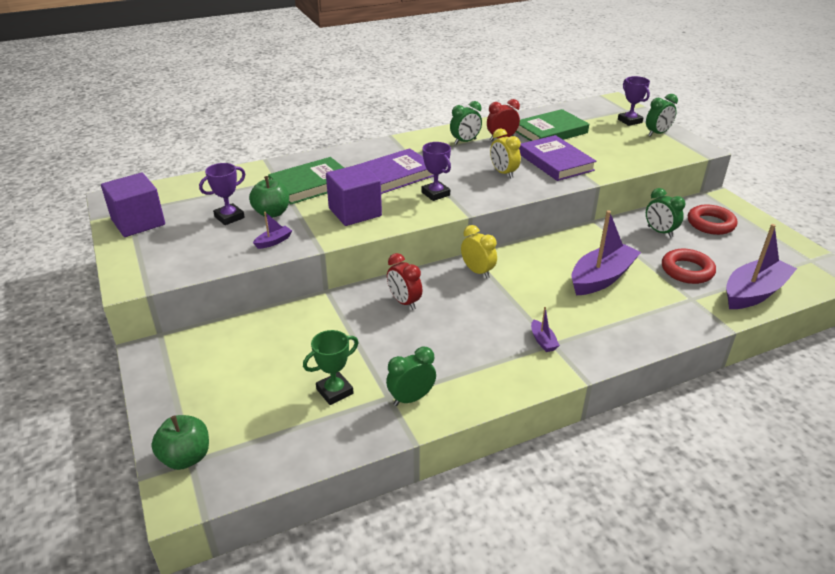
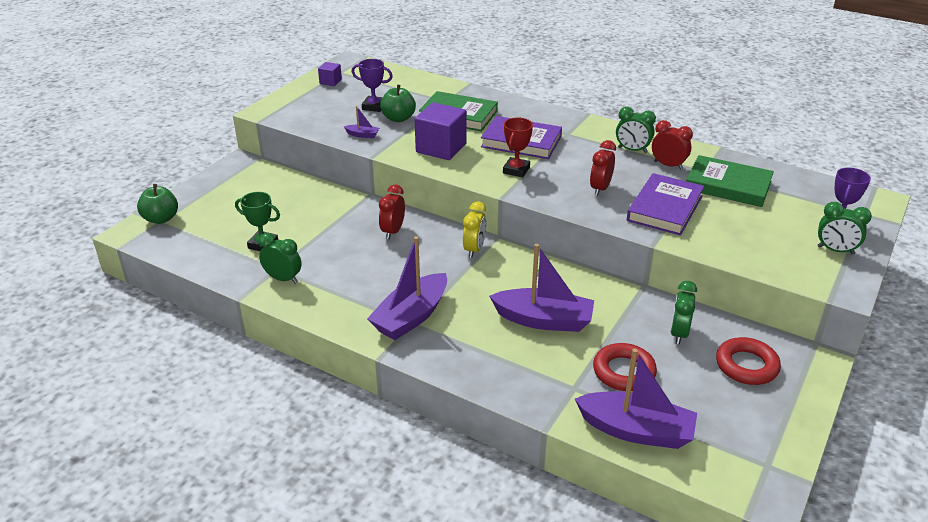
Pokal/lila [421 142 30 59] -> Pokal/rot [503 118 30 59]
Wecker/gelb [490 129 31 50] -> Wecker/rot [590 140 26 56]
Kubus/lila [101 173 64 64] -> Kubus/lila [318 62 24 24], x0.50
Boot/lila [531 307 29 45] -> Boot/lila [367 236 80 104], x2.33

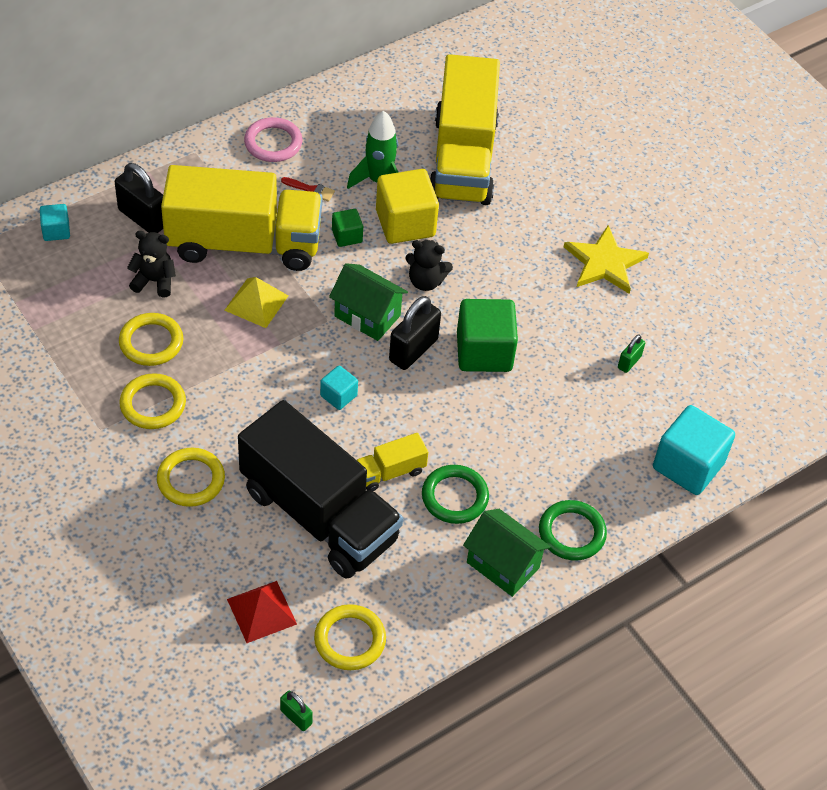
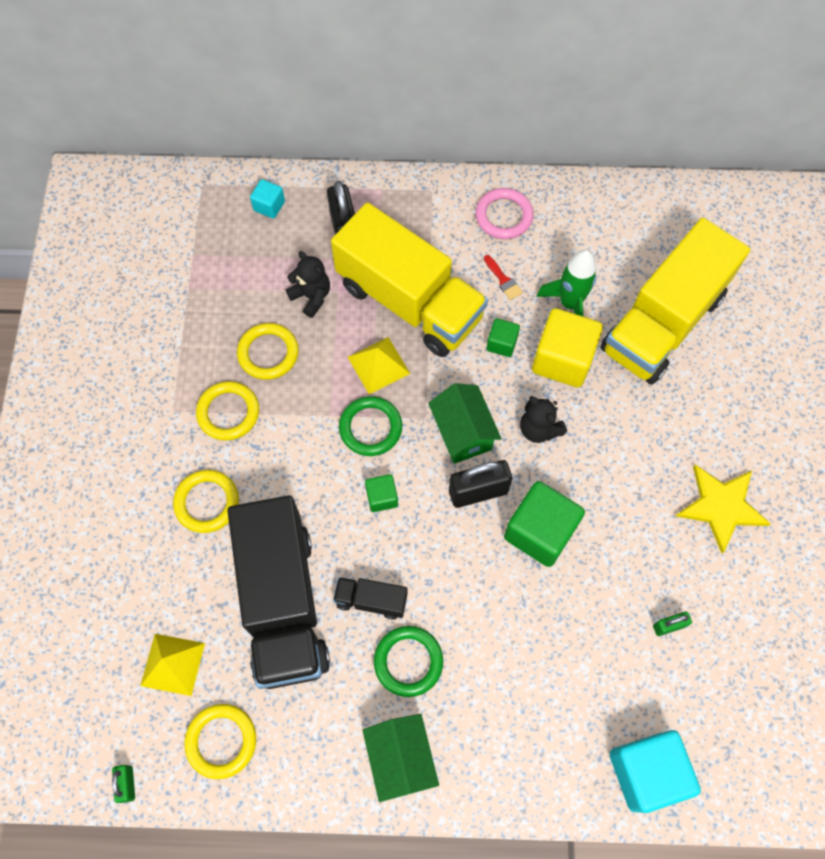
Ring/grün [539 500 68 61] -> Ring/grün [339 396 63 60], relocated
Pyramide/rot [227 581 70 62] -> Pyramide/gelb [140 634 65 62]
Kubus/türkis [320 366 38 44] -> Kubus/grün [365 474 33 38]
Lastwagen/gelb [357 433 71 58] -> Lastwagen/schwarz [333 577 75 43]

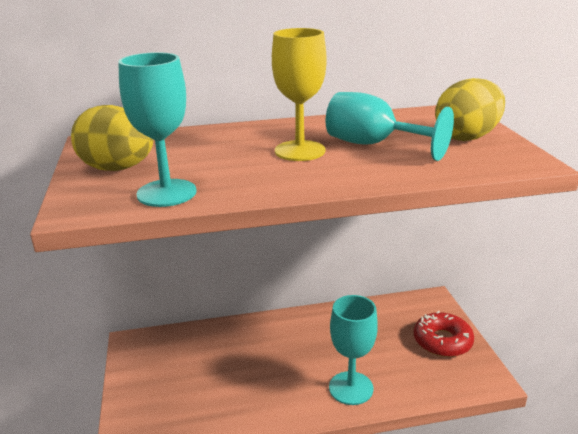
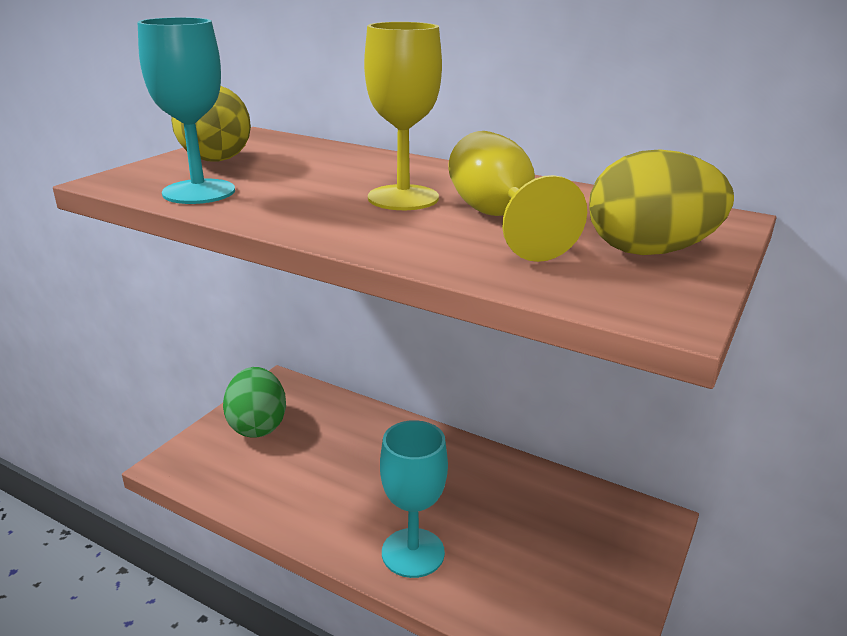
Donut/rot [414 311 60 46] -> none
none -> Ei/grün [223 367 63 70]
Kelch/türkis [326 92 128 69] -> Kelch/gelb [448 131 139 131]

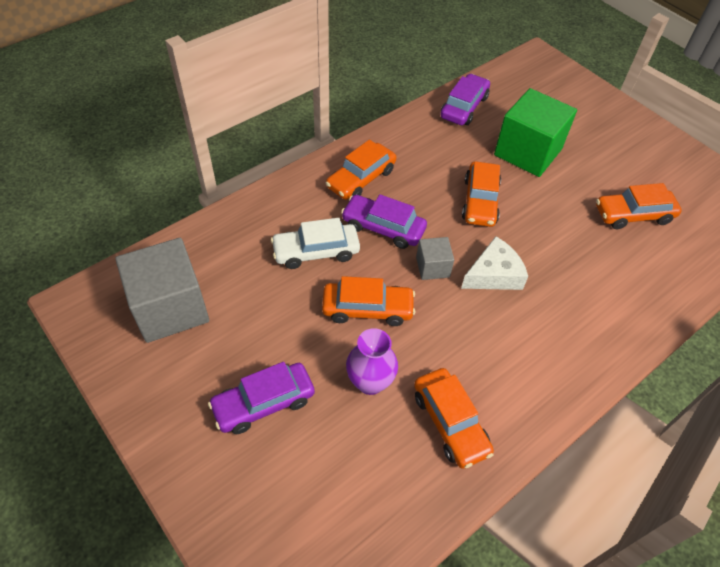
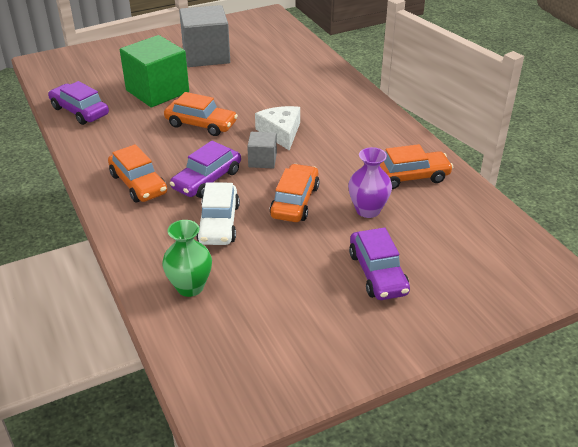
Auto/orange [596 183 86 46] -> none
none -> Vase/grün [162 220 50 77]
Kubus/grau [115 238 94 105] -> Kubus/grau [179 5 51 62], relocated

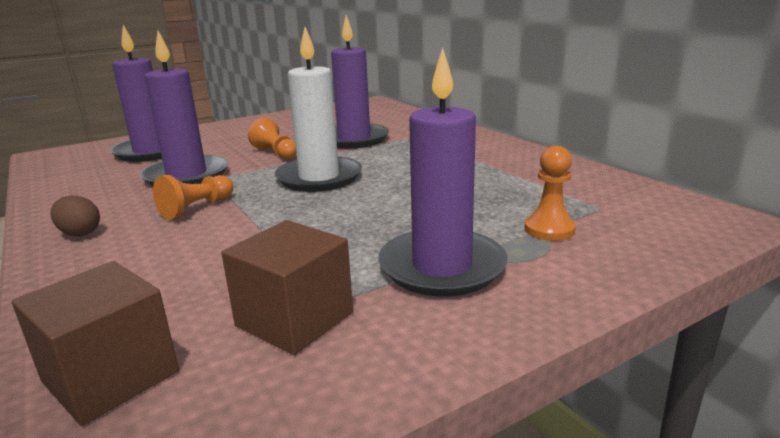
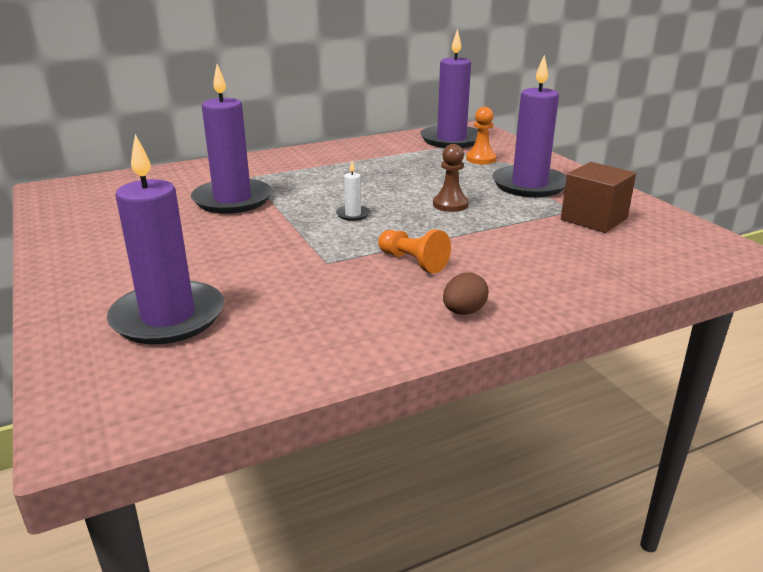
Kubus/braun [12 261 167 165] -> none
Bauer/orange [248 117 48 42] -> none
none -> Bauer/braun [433 144 35 68]
Kerze/lila [140 31 88 155] -> Kerze/lila [420 29 58 119], relocated
Kerze/weiß [274 27 88 165] -> Kerze/weiß [336 161 34 60], x0.41

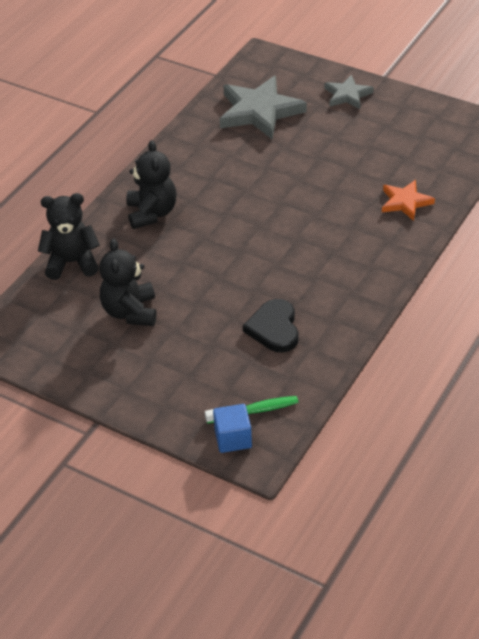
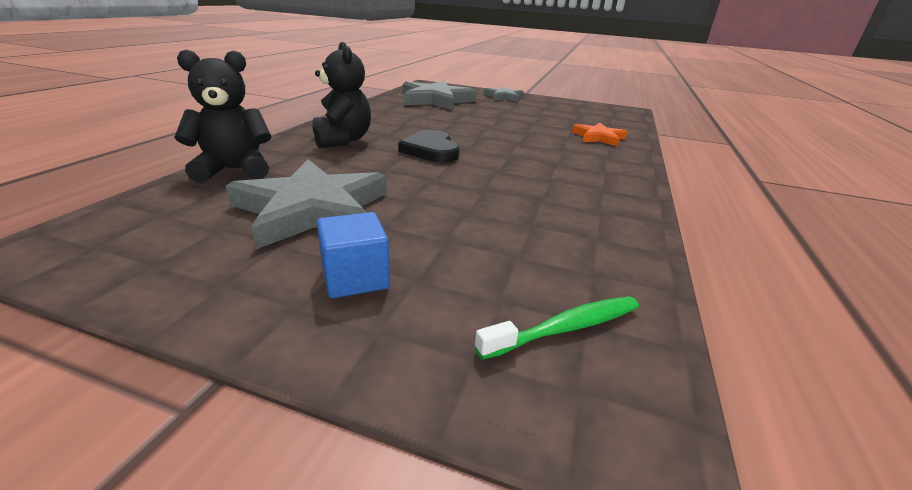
Kubus/blau [213 404 39 49] -> Kubus/blau [317 212 73 86], relocated
Herz/schwarz [243 299 56 54] -> Herz/schwarz [398 130 62 32], relocated
Teddybär/schwarz [99 238 57 88] -> Stern/grau [226 160 161 89]

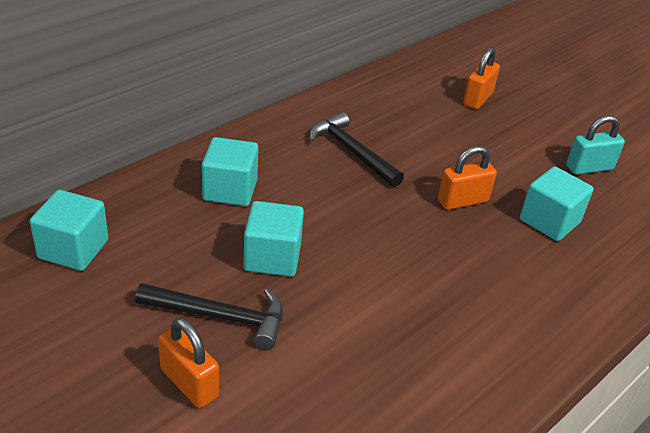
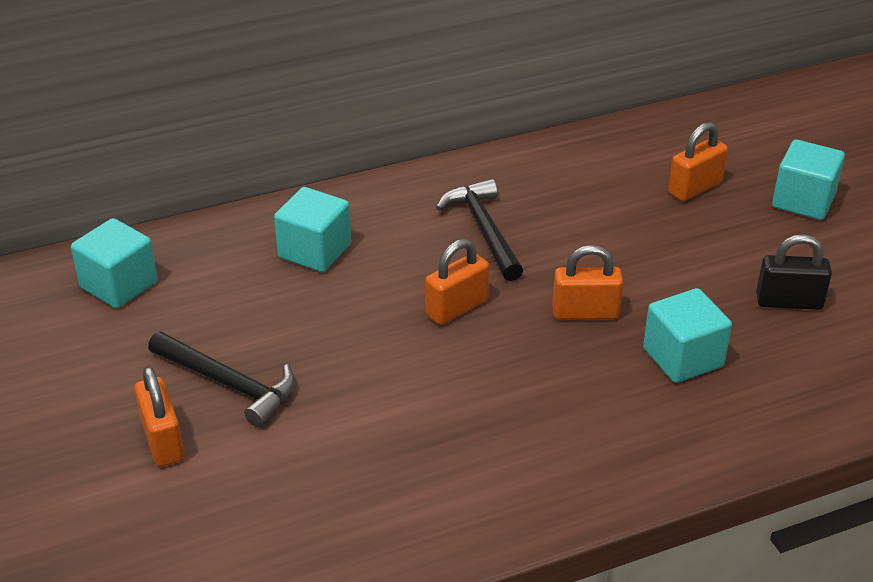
none -> Vorhängeschloss/orange [425 239 64 86]
Kubus/türkis [243 201 61 76] -> Kubus/türkis [772 140 73 80], relocated
Vorhängeschloss/türkis [566 115 59 60] -> Vorhängeschloss/schwarz [756 234 76 76]

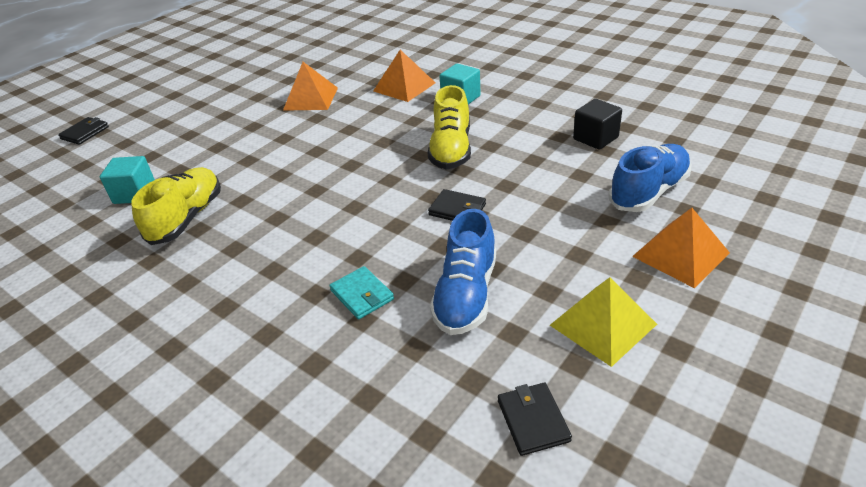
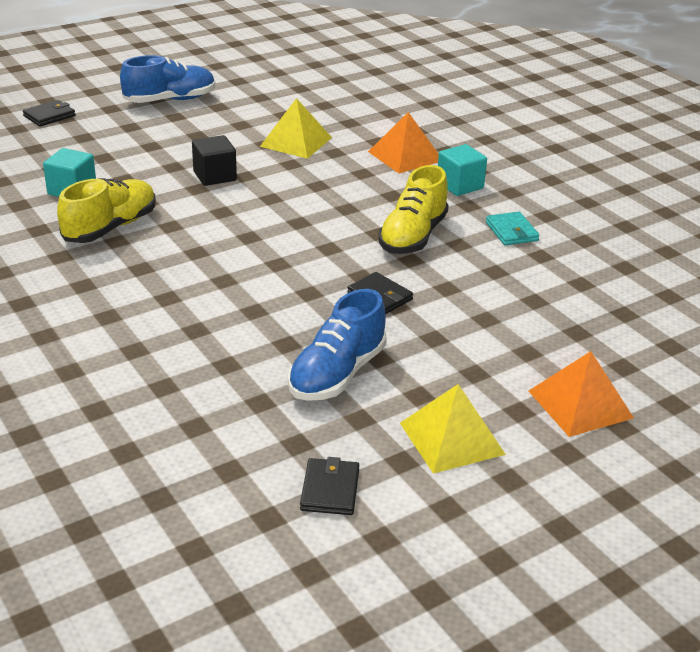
Geldbörse/türkis [329 266 65 54] -> Geldbörse/türkis [486 212 54 33], relocated
Kubus/schwarz [573 99 49 51] -> Kubus/schwarz [192 135 45 51], relocated
Schuh/blau [609 144 82 68] -> Schuh/blau [120 55 96 48], relocated
Pyramide/orange [283 62 55 49] -> Pyramide/gelb [260 98 72 61]

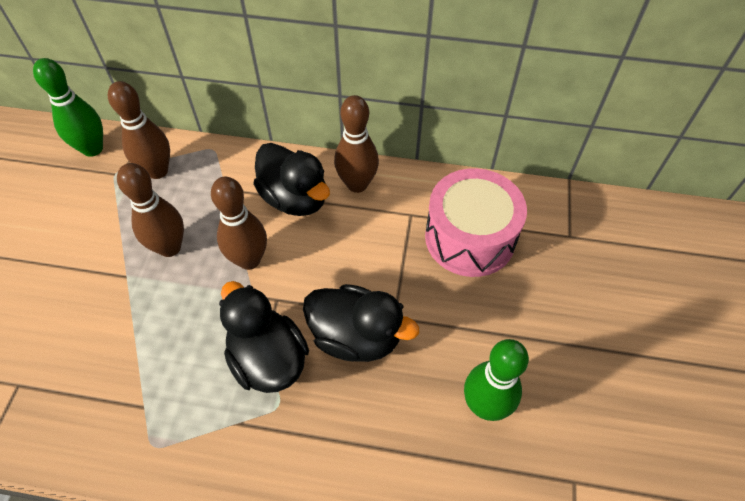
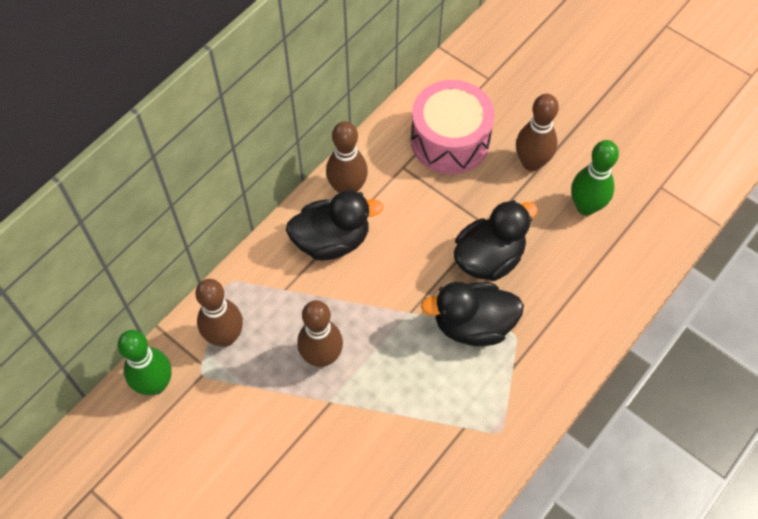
Bowlingkegel/braun [211 177 56 93] -> Bowlingkegel/braun [516 94 43 77], relocated

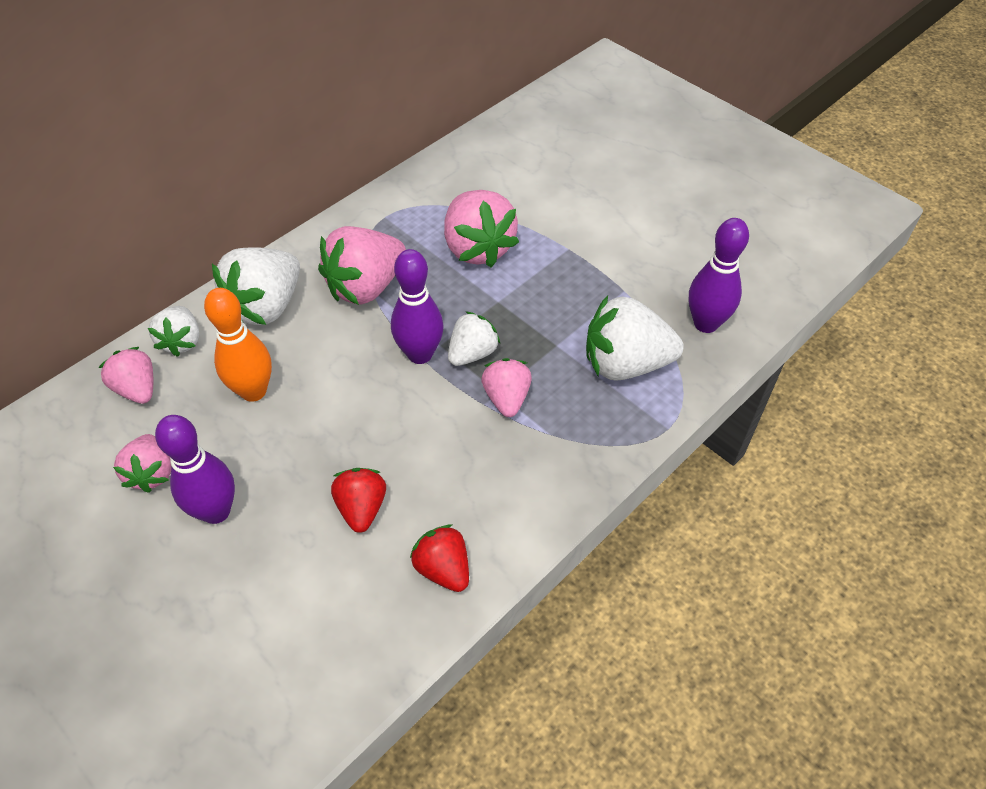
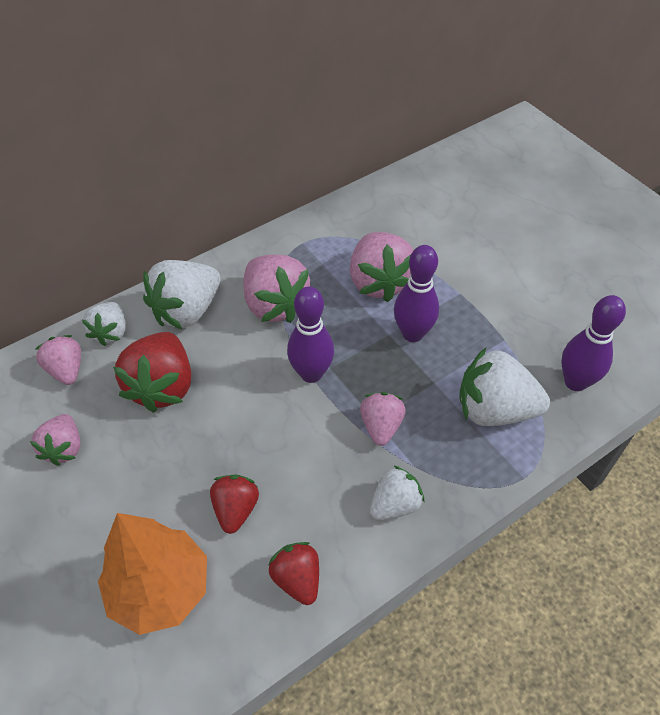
none -> Baum/orange [98 513 109 122]
Bowlingkegel/lila [155 415 80 109] -> Bowlingkegel/lila [394 245 45 97], relocated
Erdbeere/weiß [448 311 52 55] -> Erdbeere/weiß [370 465 54 55], relocated
Bowlingkegel/orange [204 288 68 114] -> Erdbeere/rot [113 332 78 81]
Erdbeere/rosa [318 226 88 79] -> Erdbeere/rosa [243 255 67 68], 90 degrees counterclockwise

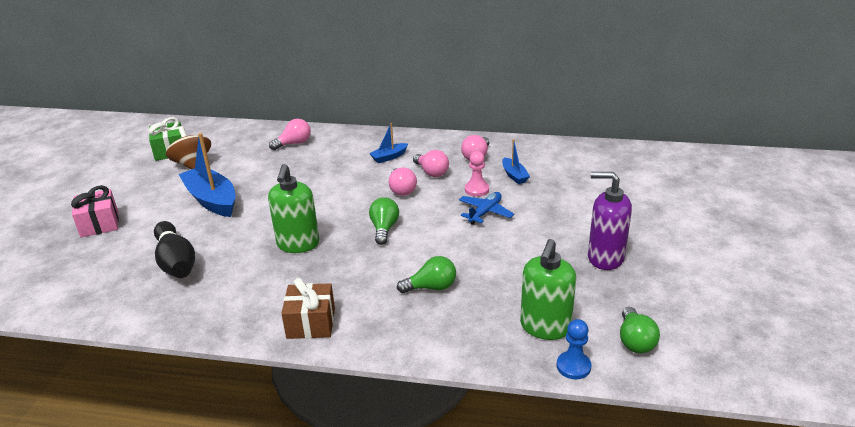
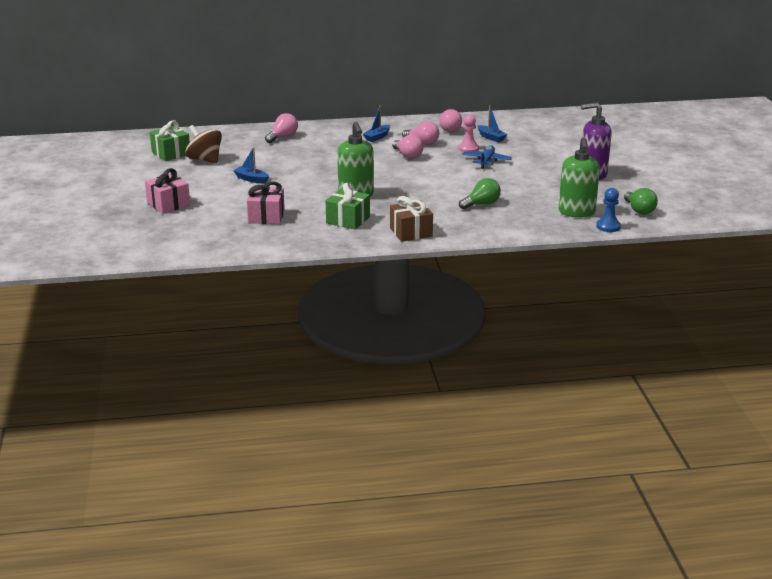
Glühbirne/grün [369 197 30 48] -> none
none -> Geschenk/grün [326 183 44 47]
Bowlingkegel/schwarz [154 221 41 57] -> Geschenk/rosa [247 181 38 43]
Boot/blau [179 133 56 84] -> Boot/blau [233 147 36 37], x0.50

